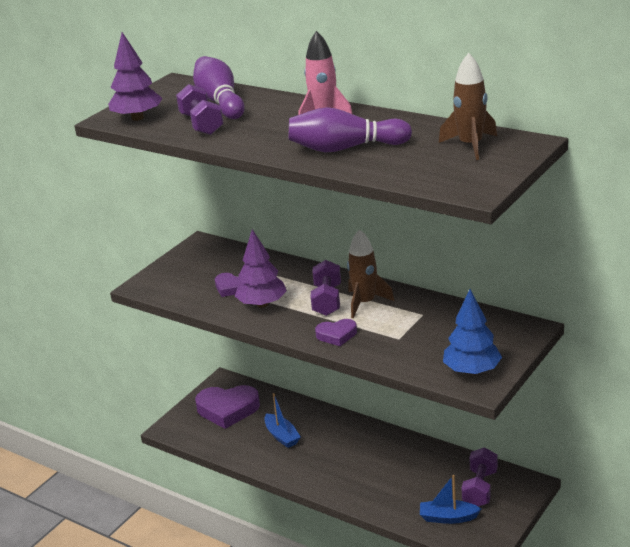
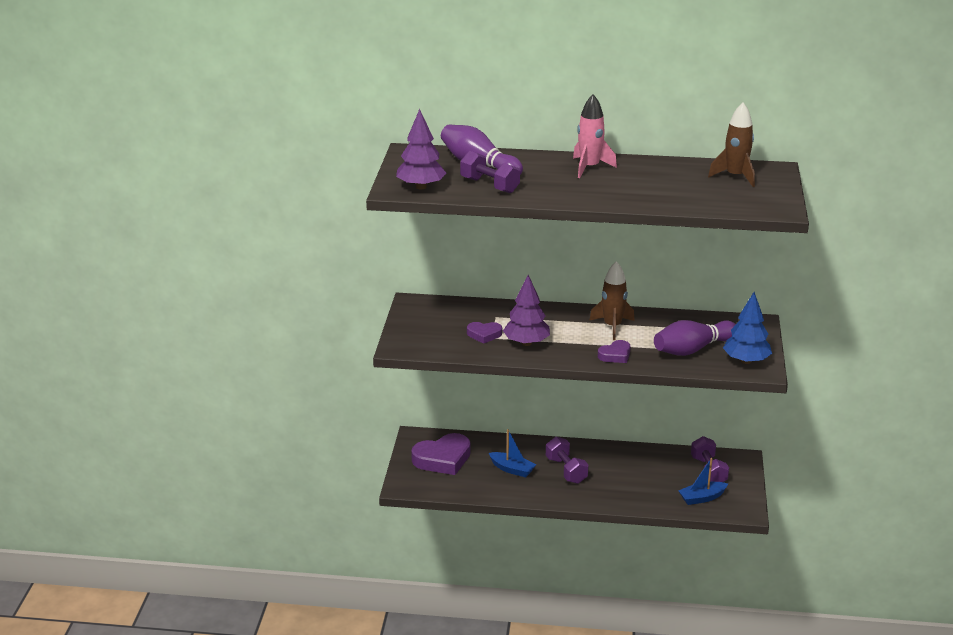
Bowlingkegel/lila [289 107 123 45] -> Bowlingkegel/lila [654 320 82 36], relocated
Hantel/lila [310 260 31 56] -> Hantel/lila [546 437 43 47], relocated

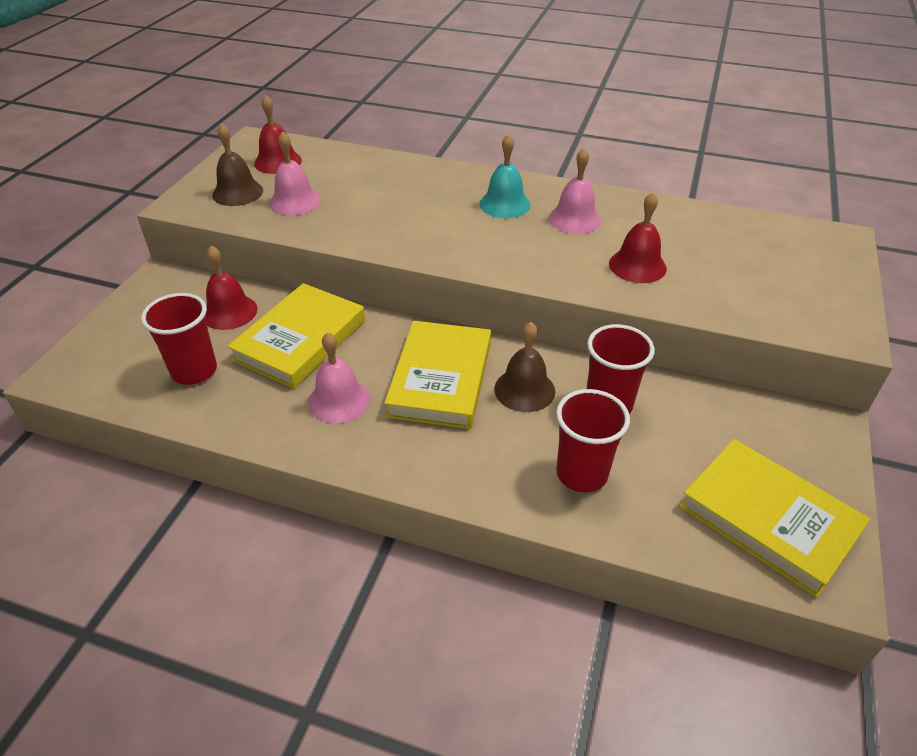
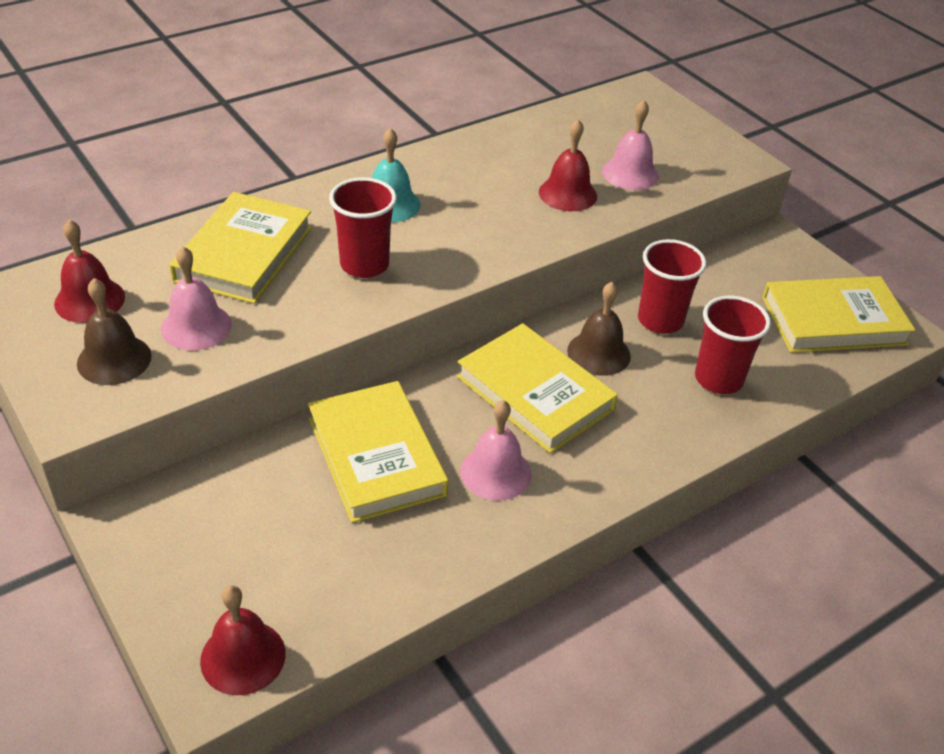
none -> Buch/gelb [169 192 143 112]
Becher/rot [141 293 76 92] -> Becher/rot [329 177 68 101], relocated
Glocke/rot [206 246 52 84] -> Glocke/rot [200 585 86 110], relocated
Glocke/rosa [549 148 52 86] -> Glocke/rosa [602 100 57 90], relocated

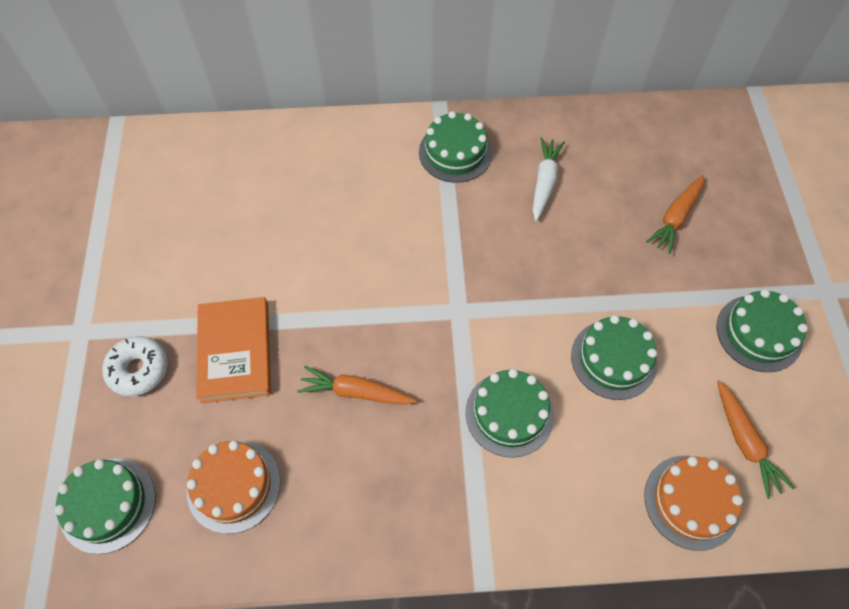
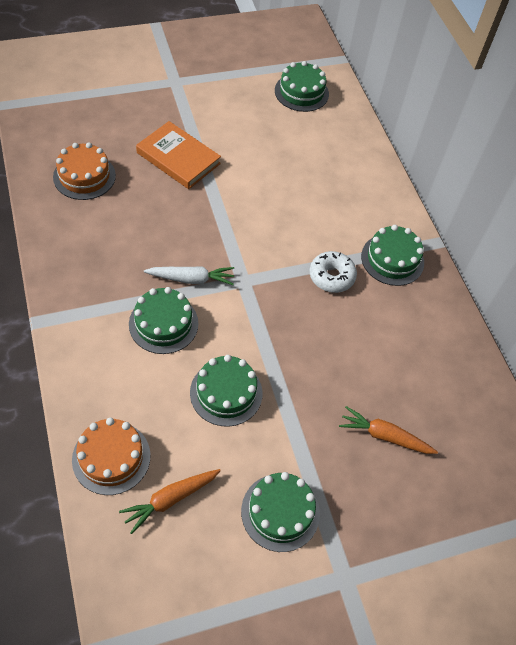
Karotte/orange [297 366 120 39] -> none
Kuchen/grün [54 458 102 96] -> Kuchen/grün [275 61 54 51], relocated
Donut/weiß [102 336 66 60] -> Donut/weiß [310 251 47 42], relocated
Karotte/weiß [533 137 32 84] -> Karotte/weiß [144 266 90 19], relocated
Buch/orange [196 297 75 106] -> Buch/orange [136 121 85 68], 60 degrees clockwise

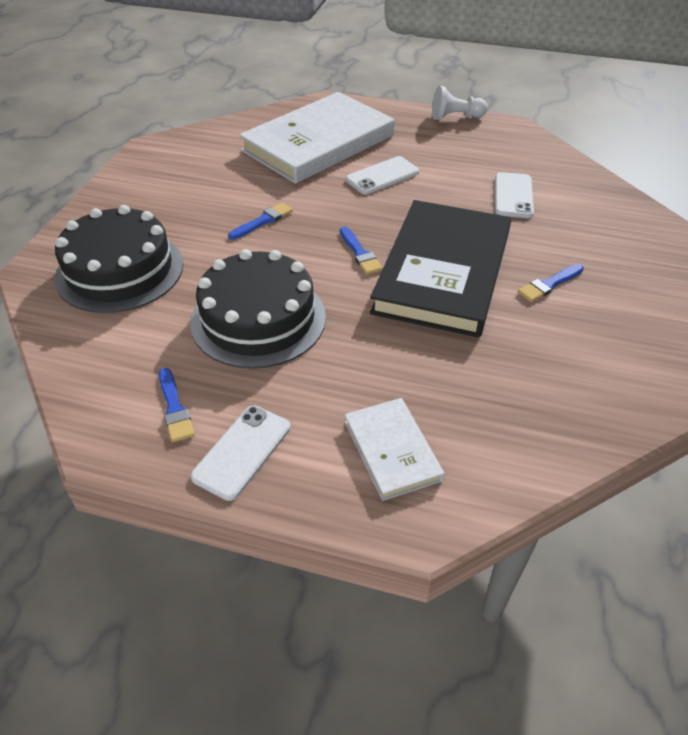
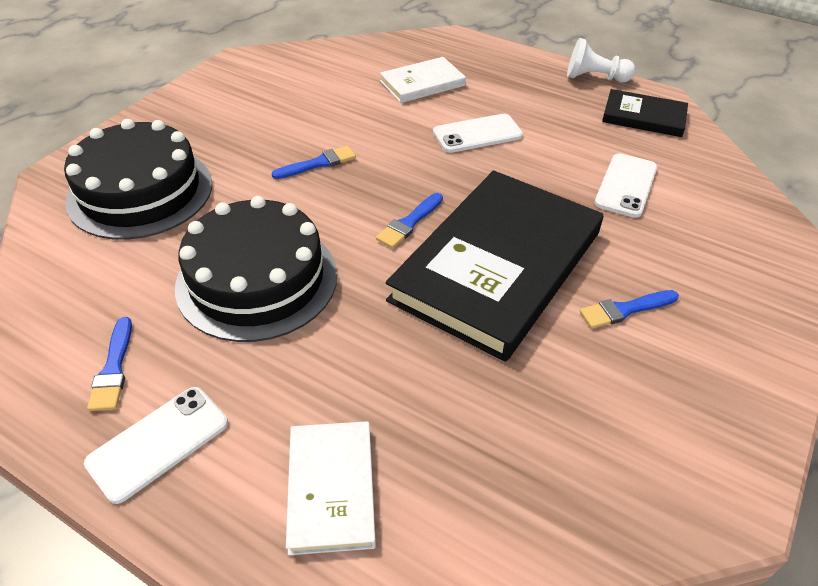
none -> Buch/schwarz [602 89 86 48]
Pinsel/blau [340 227 43 48] -> Pinsel/blau [376 193 67 55], 45 degrees clockwise
Buch/weiß [239 92 156 92] -> Buch/weiß [380 57 86 46], x0.48

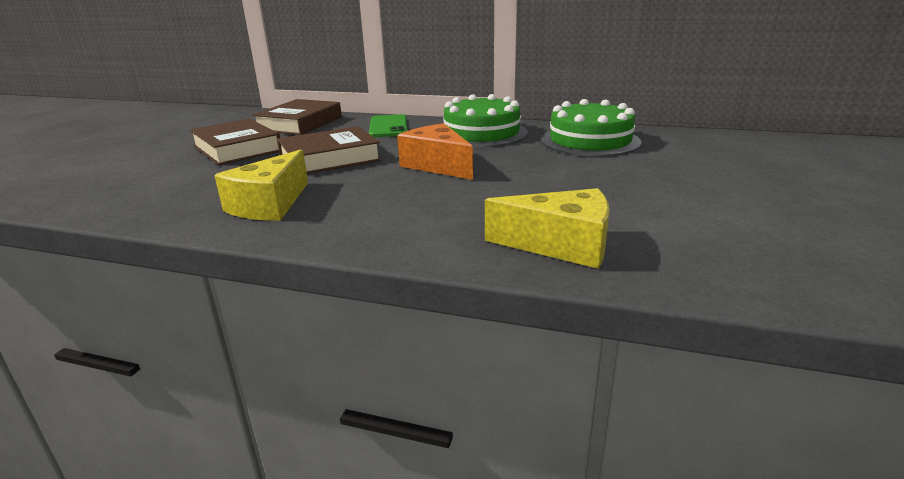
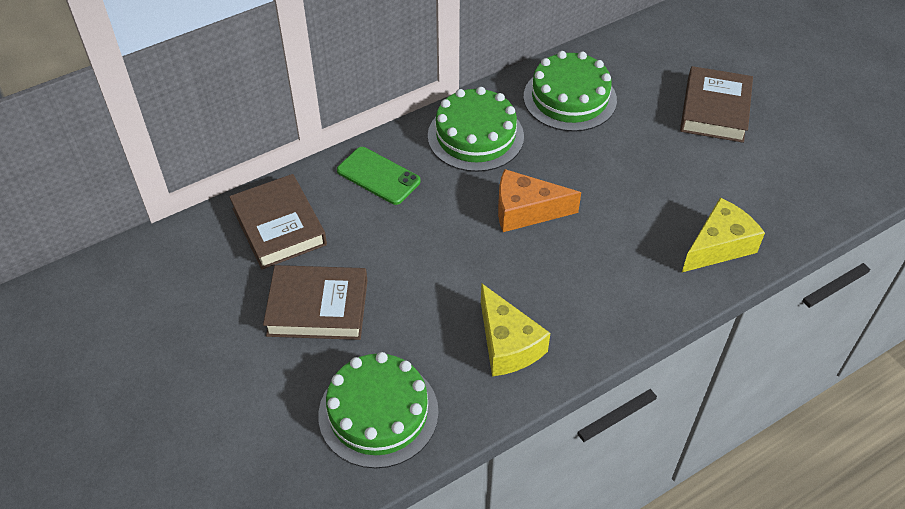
none -> Kuchen/grün [318 352 121 116]
Buch/braun [277 126 104 48] -> Buch/braun [680 66 73 77], relocated

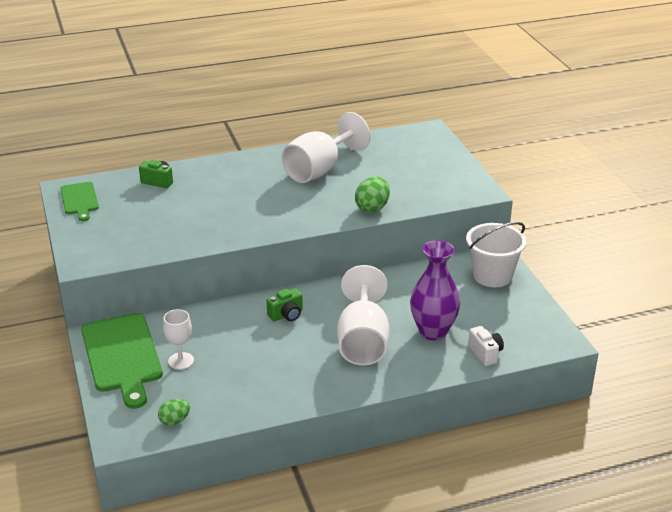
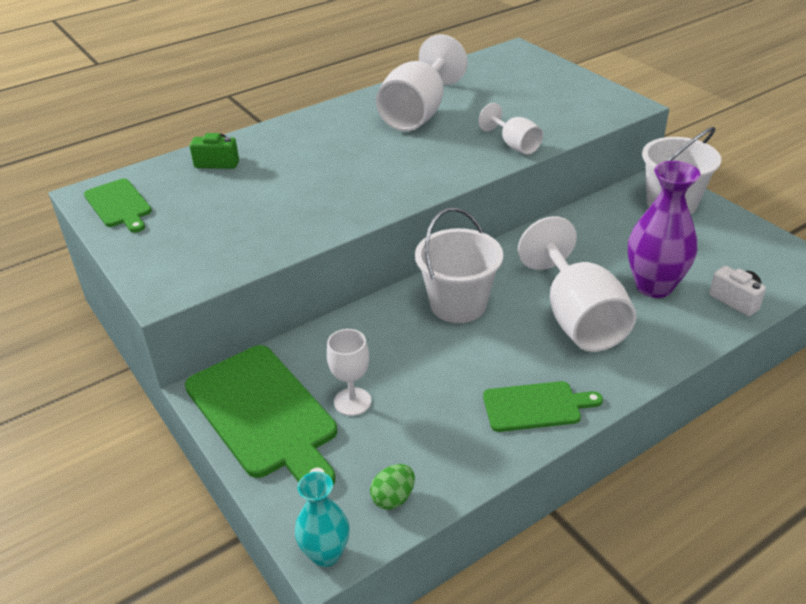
none -> Vase/türkis [295 472 54 95]
none -> Schneidebrett/grün [483 381 120 51]
Kamera/grün [267 288 36 33] -> Eimer/weiß [415 207 88 116]
Ei/grün [355 177 35 36] -> Kelch/weiß [478 103 65 52]

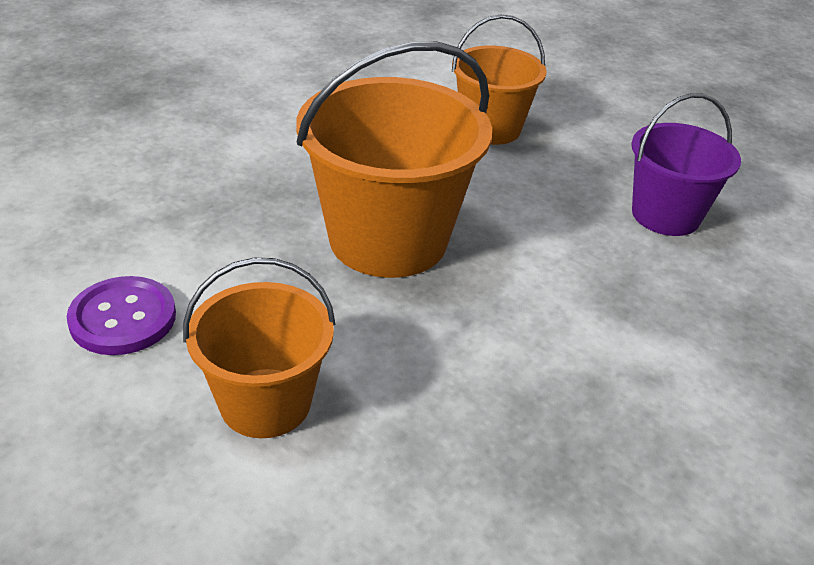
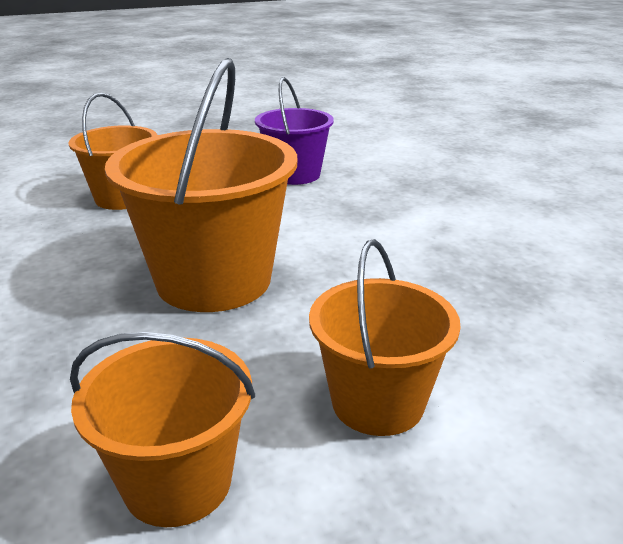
Knopf/lila [67 276 109 79] -> Eimer/orange [70 332 185 195]

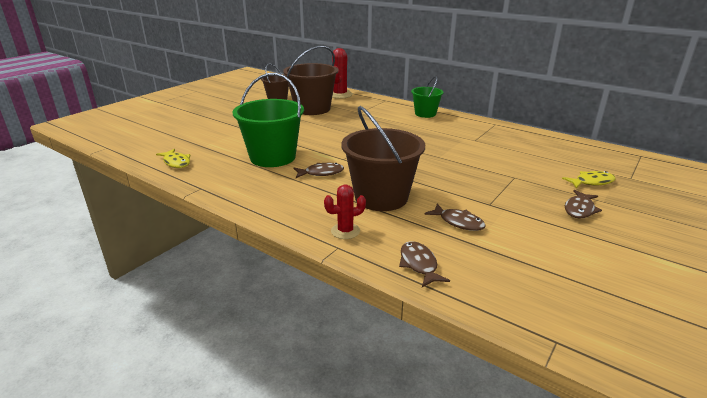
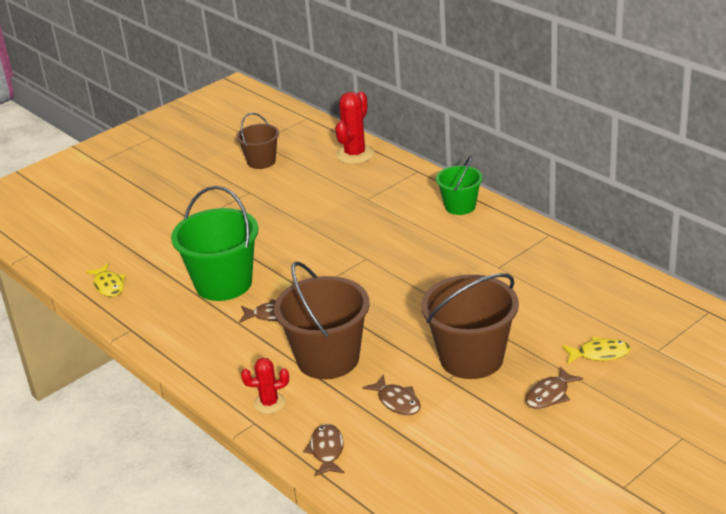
Eimer/braun [283 46 55 69] -> Eimer/braun [421 273 98 106], relocated

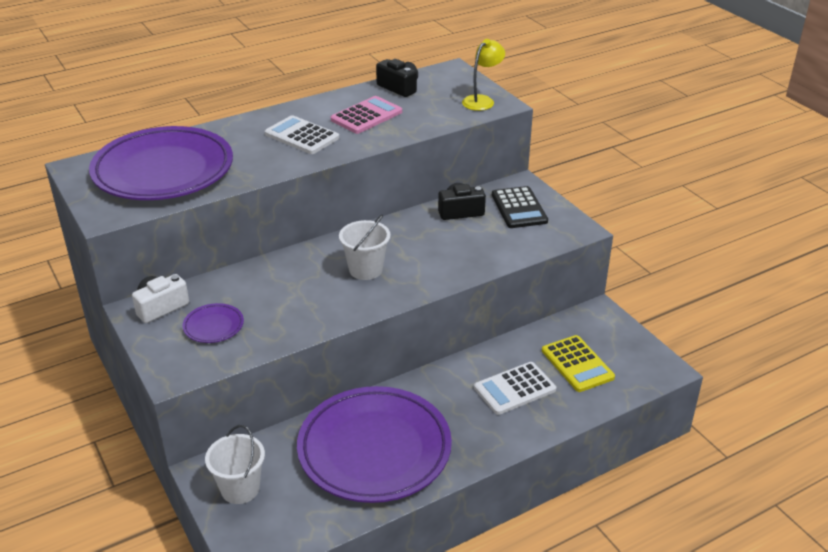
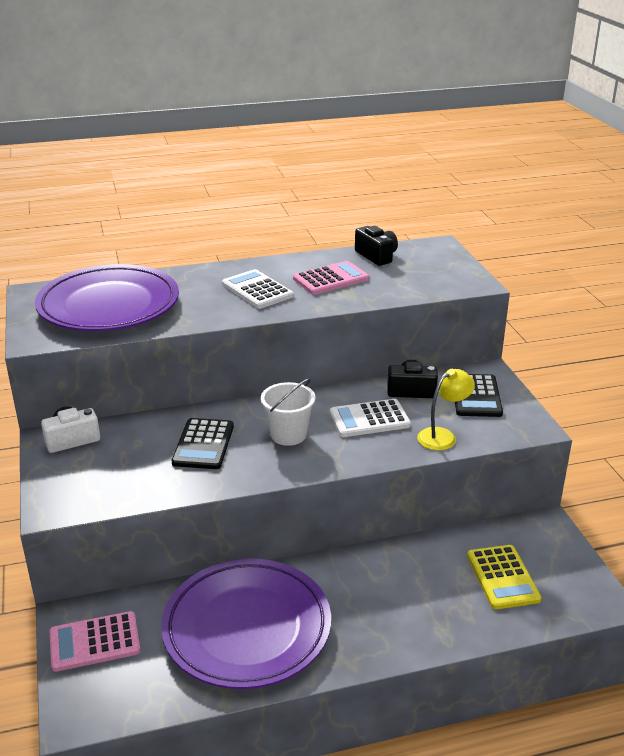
Teller/lila [182 303 62 40] -> none
none -> Taschenrechner/schwarz [172 418 62 51]
Lampe/gelb [462 39 43 72] -> Lampe/gelb [417 369 58 81], relocated
Taschenrechner/weiß [474 362 82 53] -> Taschenrechner/weiß [330 399 81 38], relocated
Eimer/weiß [205 425 60 79] -> Taschenrechner/rosa [50 611 90 61]

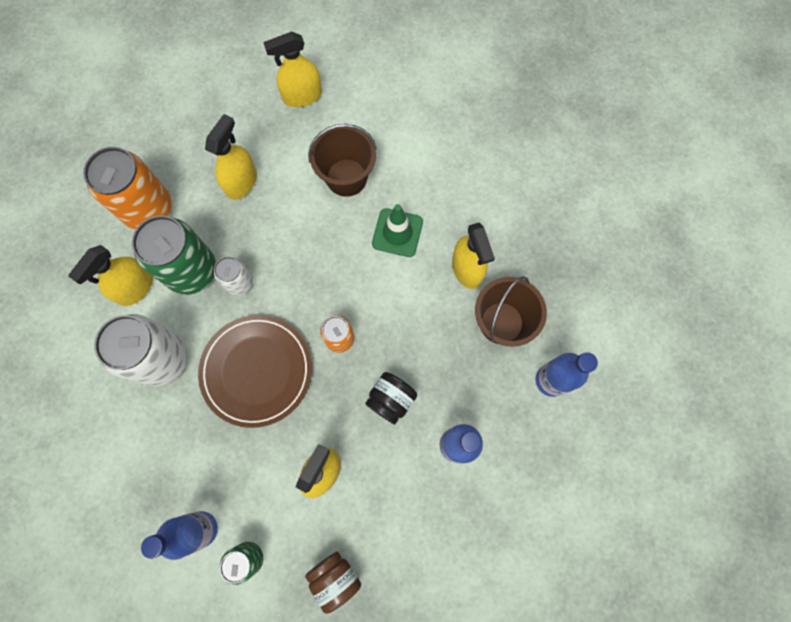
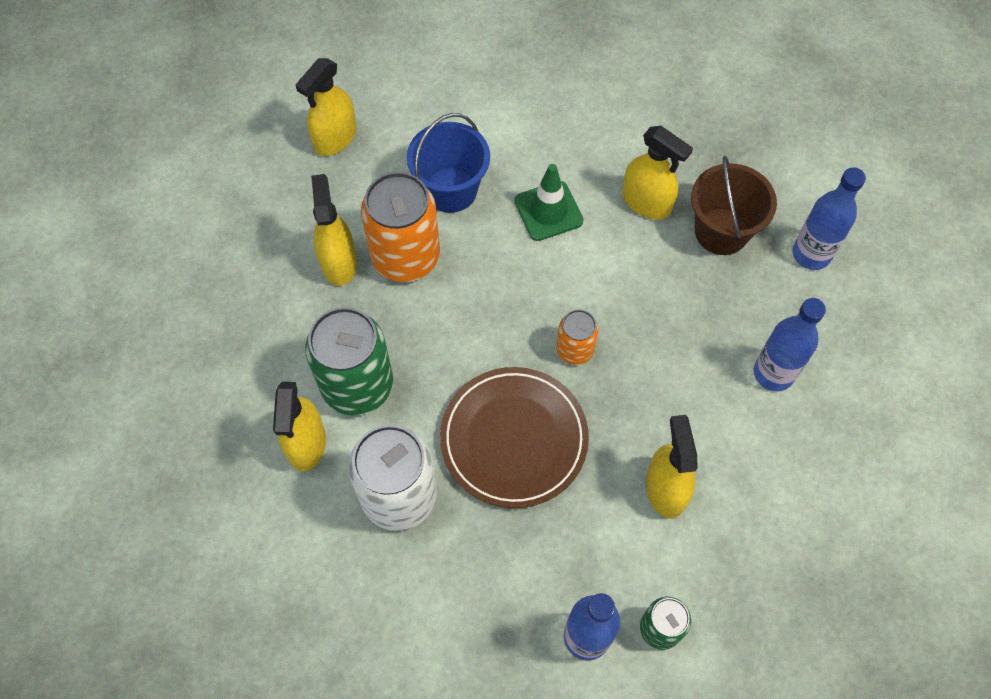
Dose/weiß [214 257 39 39] -> none
Einmachglas/braun [305 551 56 63] -> none
Einmachglas/schwarz [365 372 52 53] -> none
Dose/orange [83 147 89 83] -> Dose/orange [361 172 79 110], relocated
Eimer/braun [308 124 69 73] -> Eimer/blau [407 113 83 100]

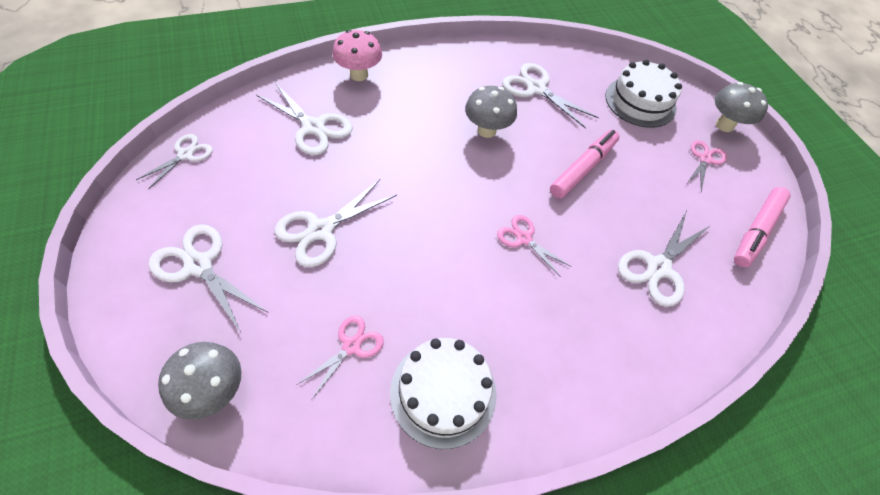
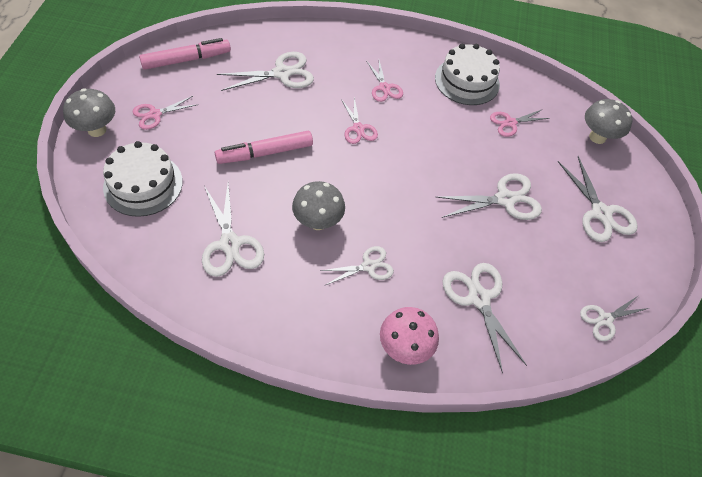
none -> Schere/weiß [321 246 73 39]
none -> Schere/rosa [367 61 36 41]

